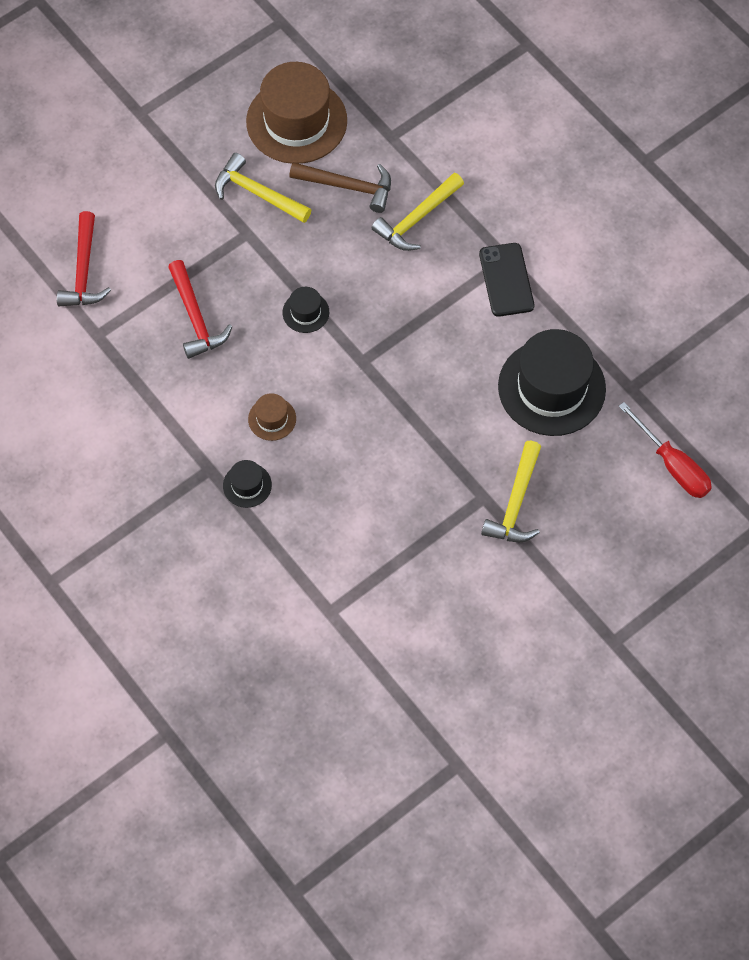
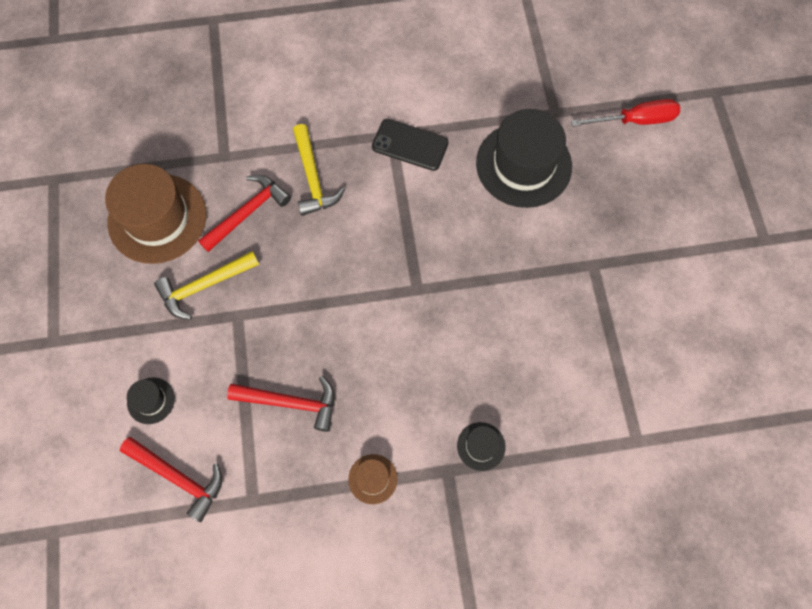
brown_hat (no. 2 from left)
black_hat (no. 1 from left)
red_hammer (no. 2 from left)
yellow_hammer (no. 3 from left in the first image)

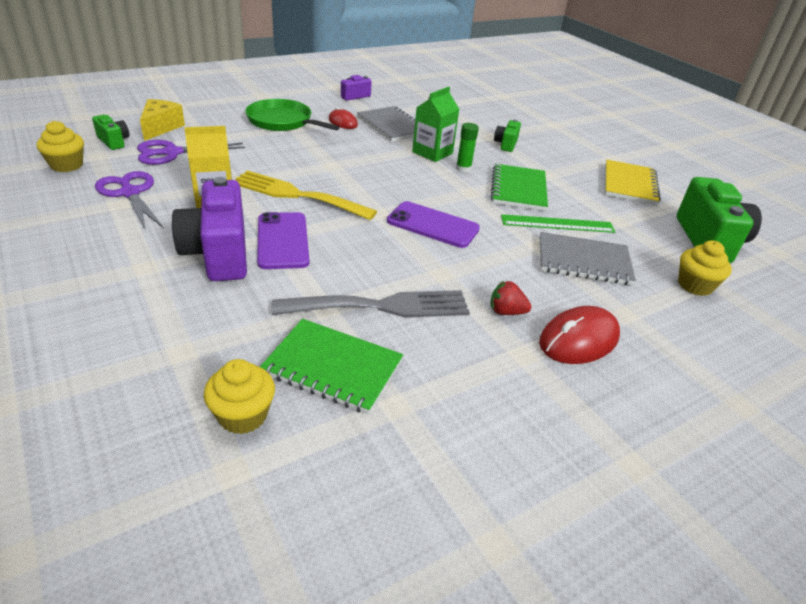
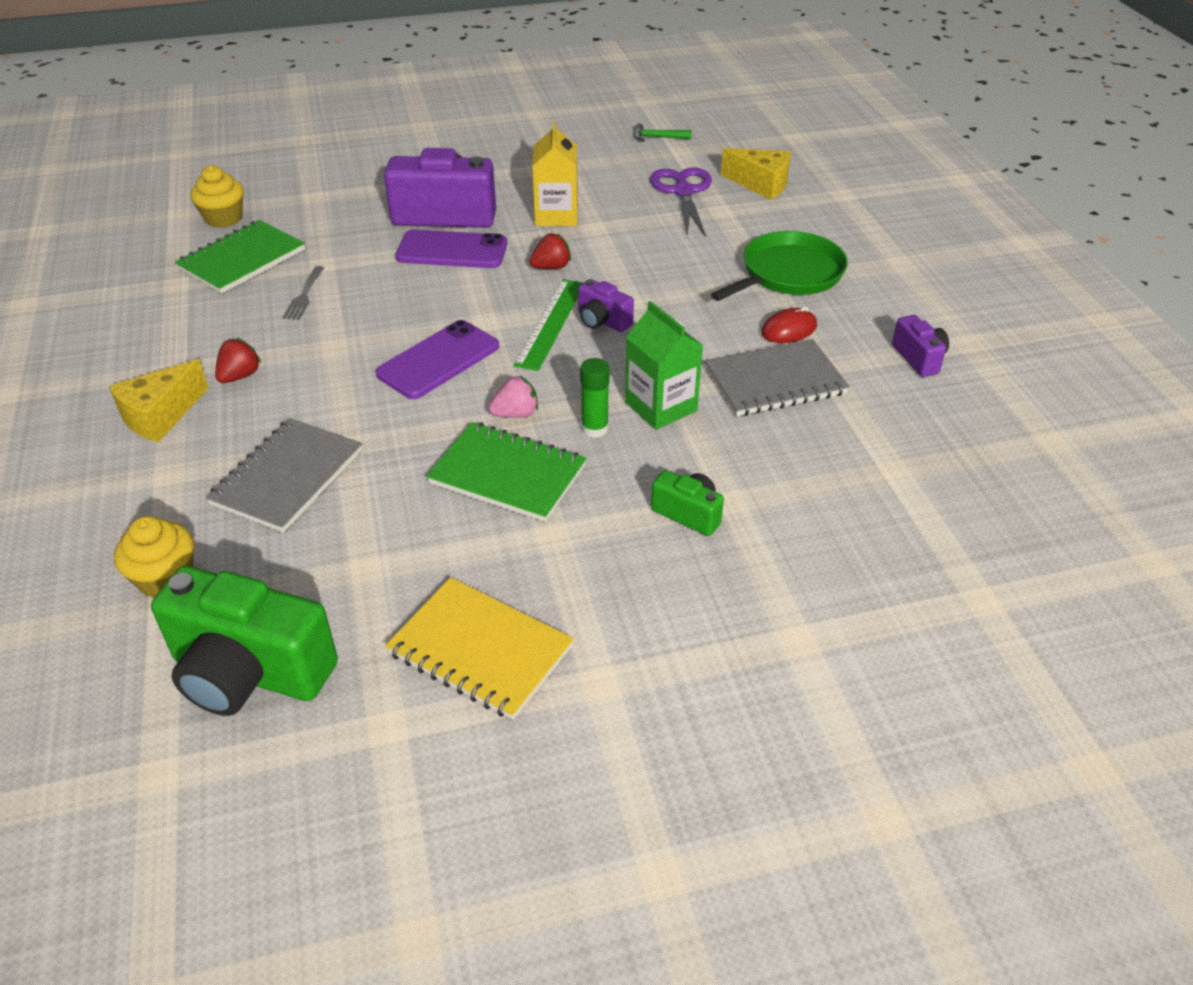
green_hammer
green_camera (no. 1 from left in the first image)
purple_scissors (no. 1 from left in the first image)
red_strawberry (no. 2 from left)
grey_fork
green_ruler
yellow_cheese (no. 1 from left)
pink_strawberry
purple_camera (no. 2 from left)

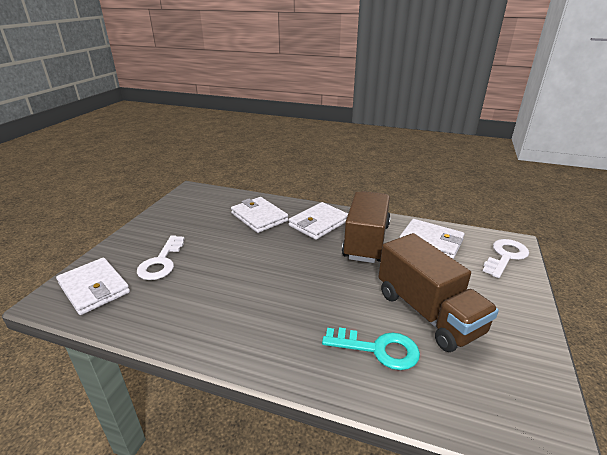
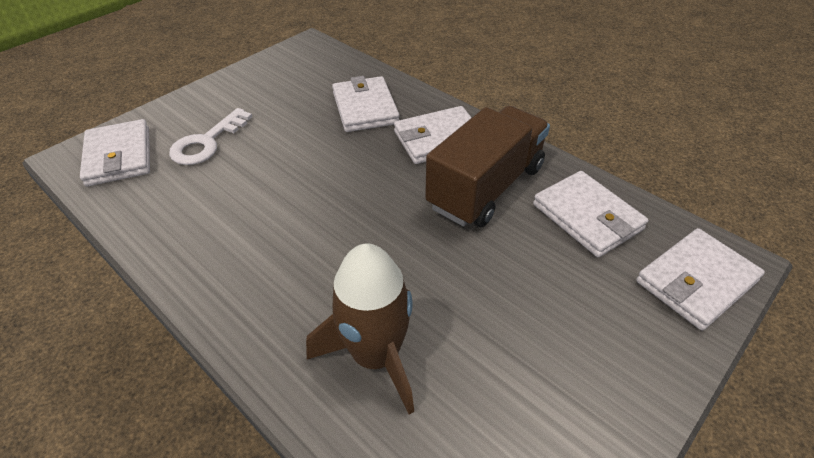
brown_rocket
brown_truck (no. 2 from left in the first image)
white_wallet (no. 5 from left)

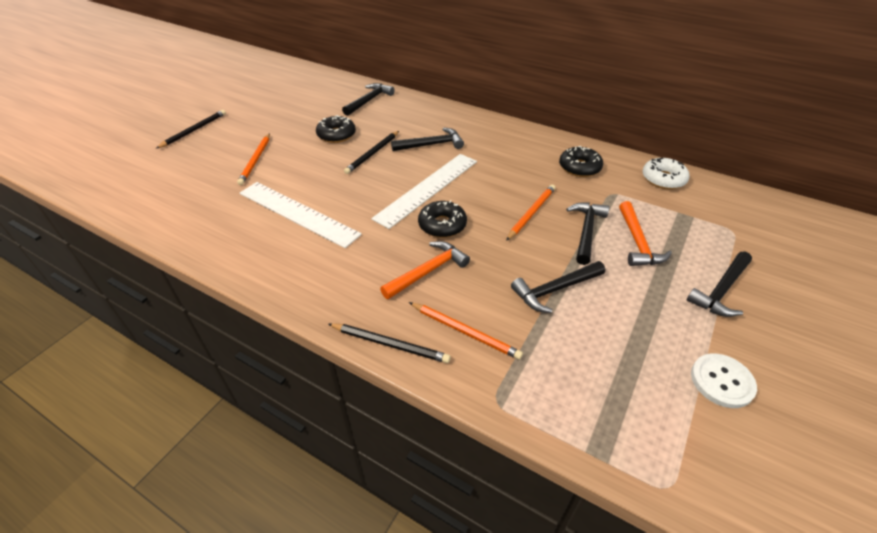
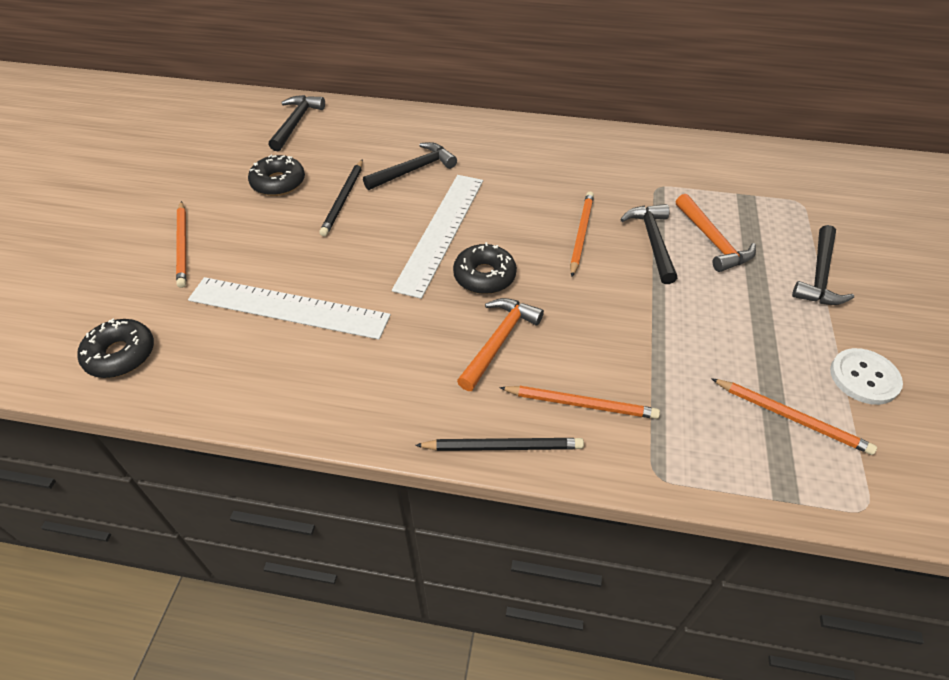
black_pencil (no. 1 from left in the first image)
black_hammer (no. 3 from left in the first image)
black_donut (no. 1 from left)
white_donut
orange_pencil (no. 4 from left)

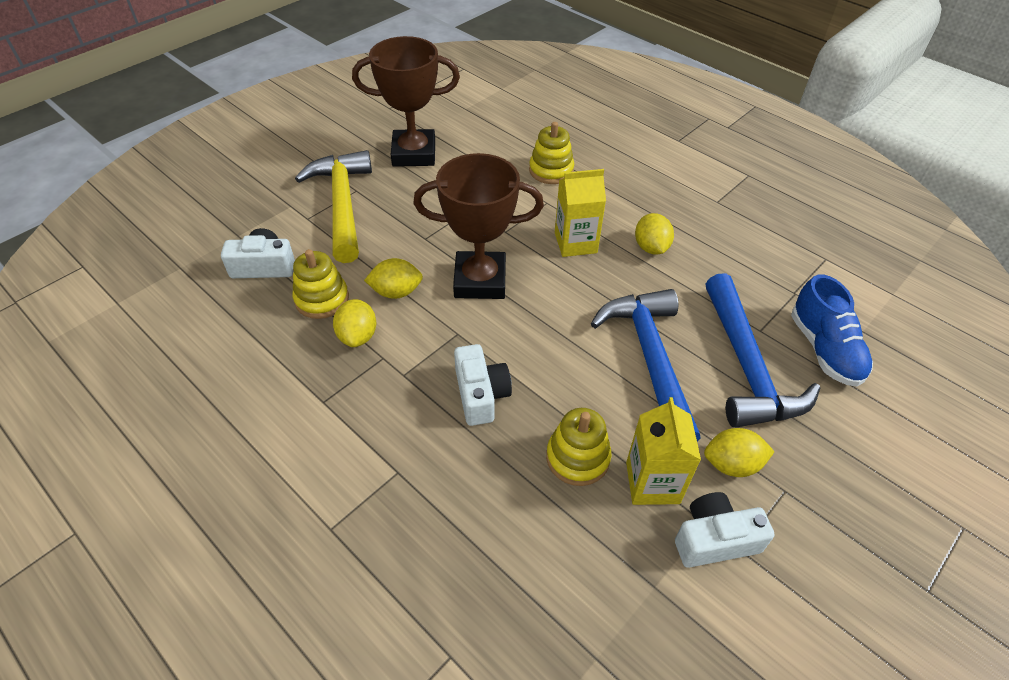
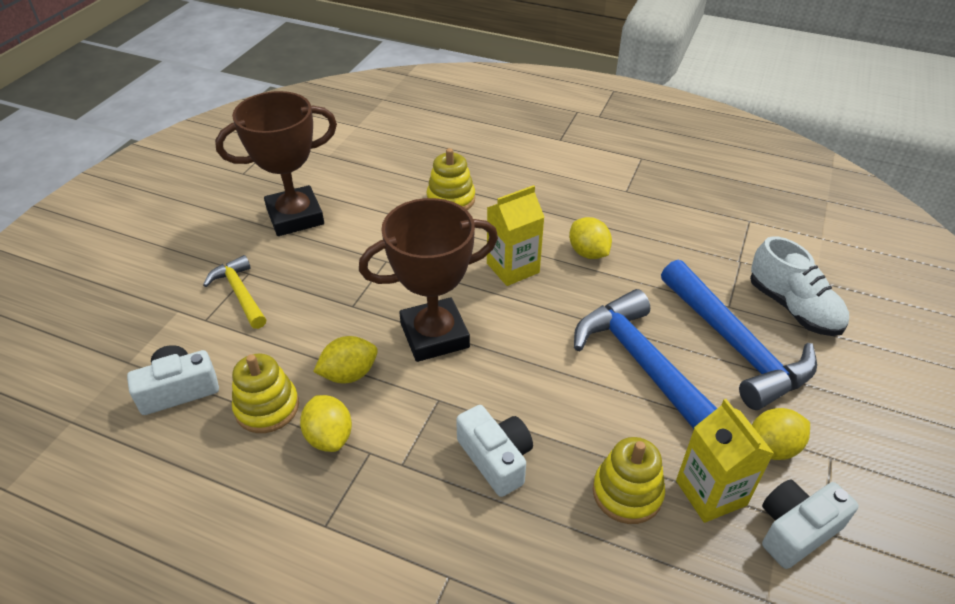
yellow_hammer
white_shoe

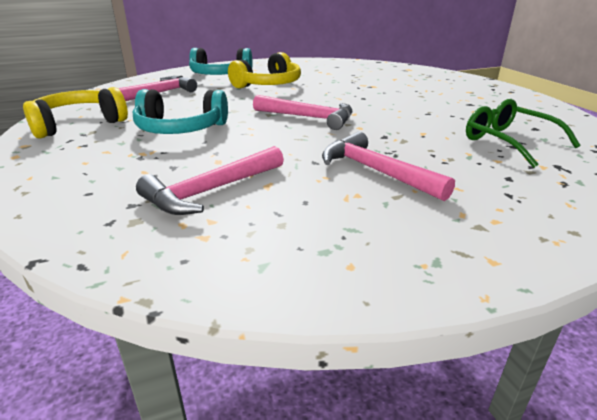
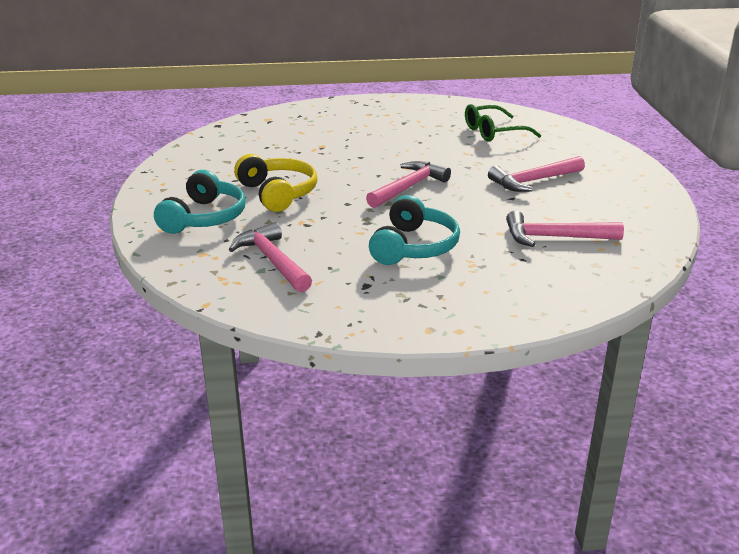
yellow_headphones (no. 1 from left in the first image)
pink_hammer (no. 4 from left)

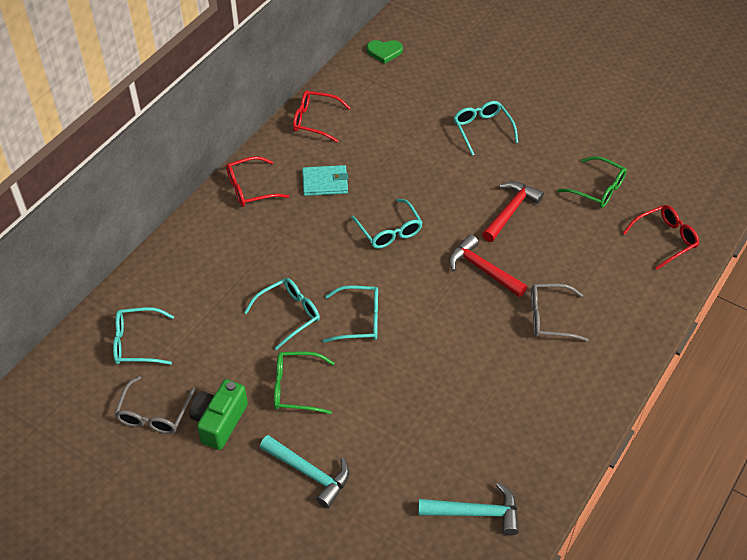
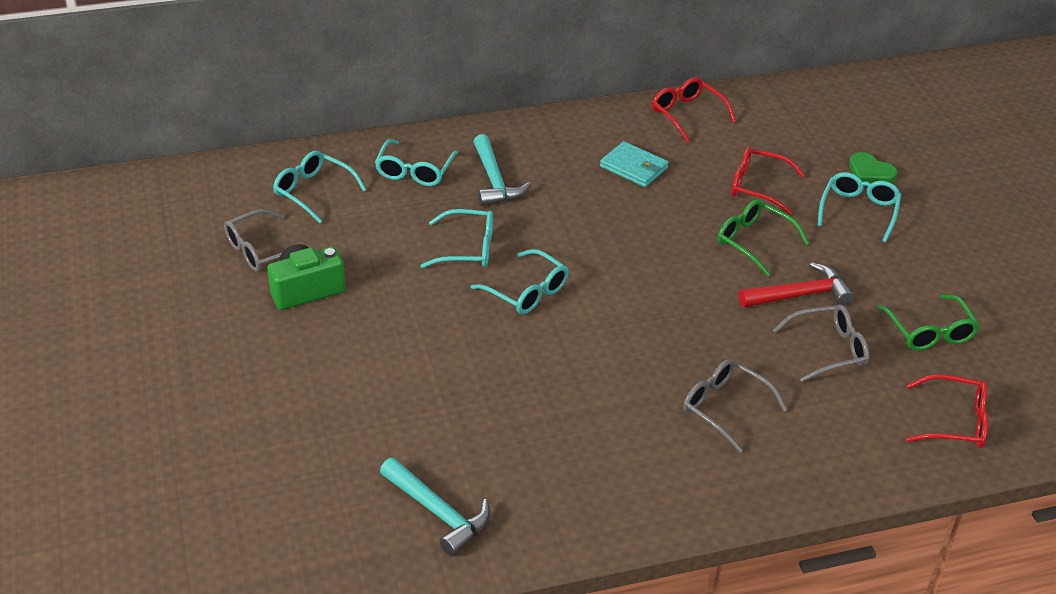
red_glasses (no. 2 from left)
turquoise_hammer (no. 2 from left)
green_glasses (no. 1 from left)
turquoise_glasses (no. 2 from left)
green_heart
red_hammer (no. 1 from left in the first image)
grey_glasses (no. 3 from left)

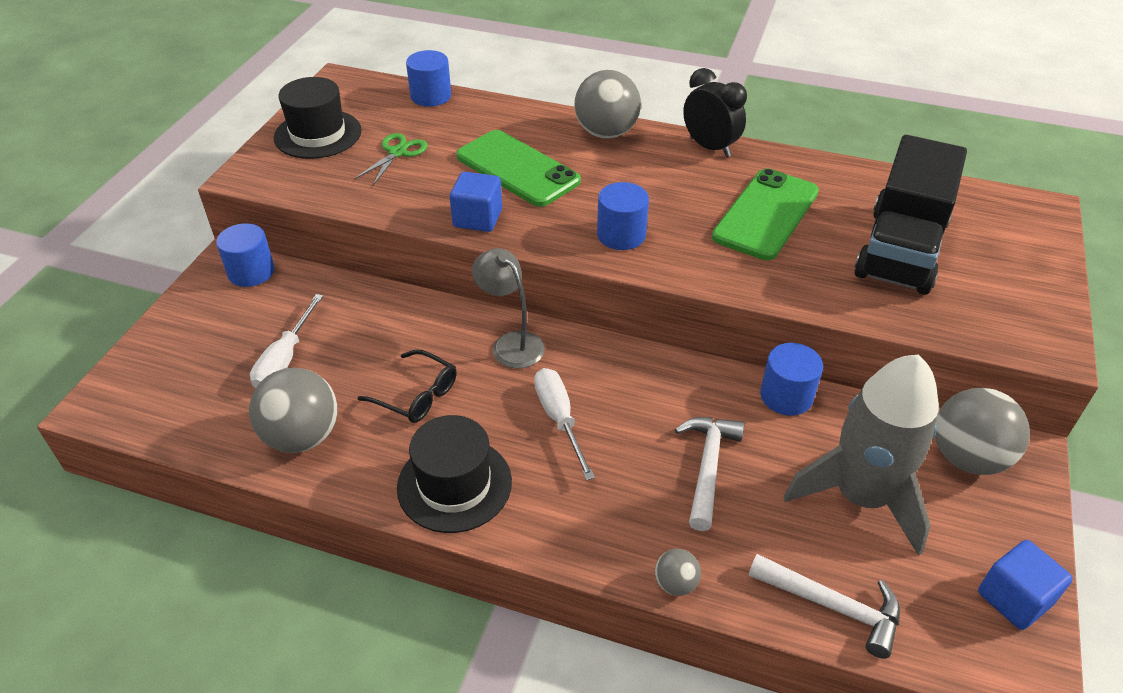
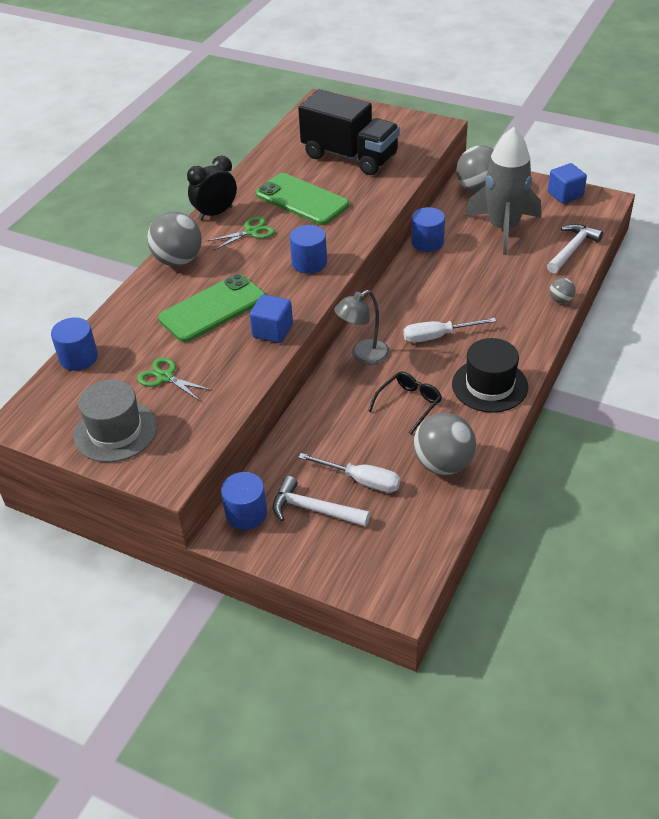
grey_hat
white_hammer (no. 1 from left)
green_scissors (no. 2 from left)

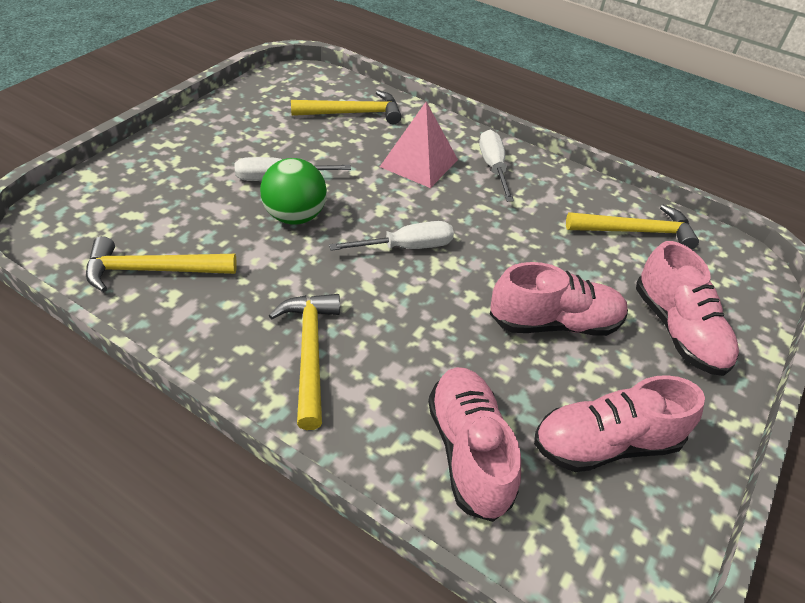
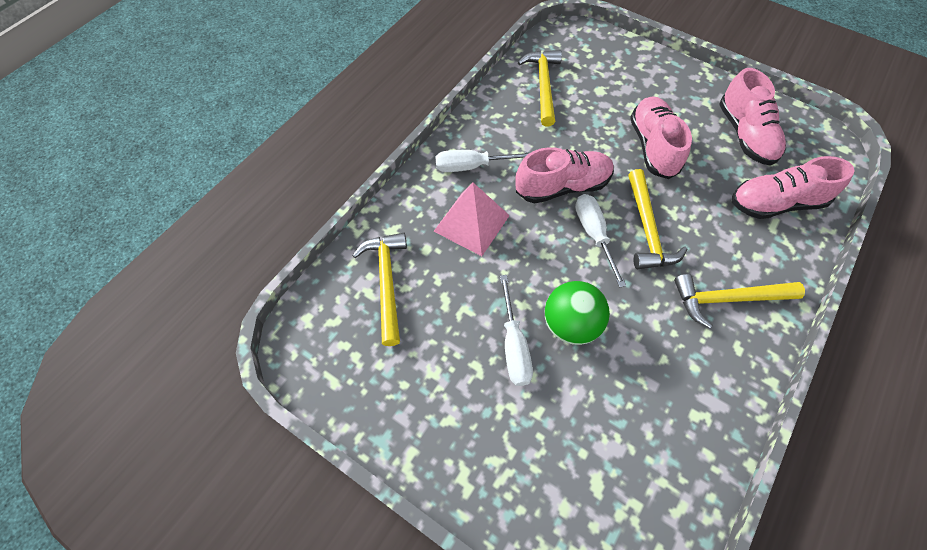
yellow_hammer (no. 3 from left)
pink_shoe (no. 1 from left)

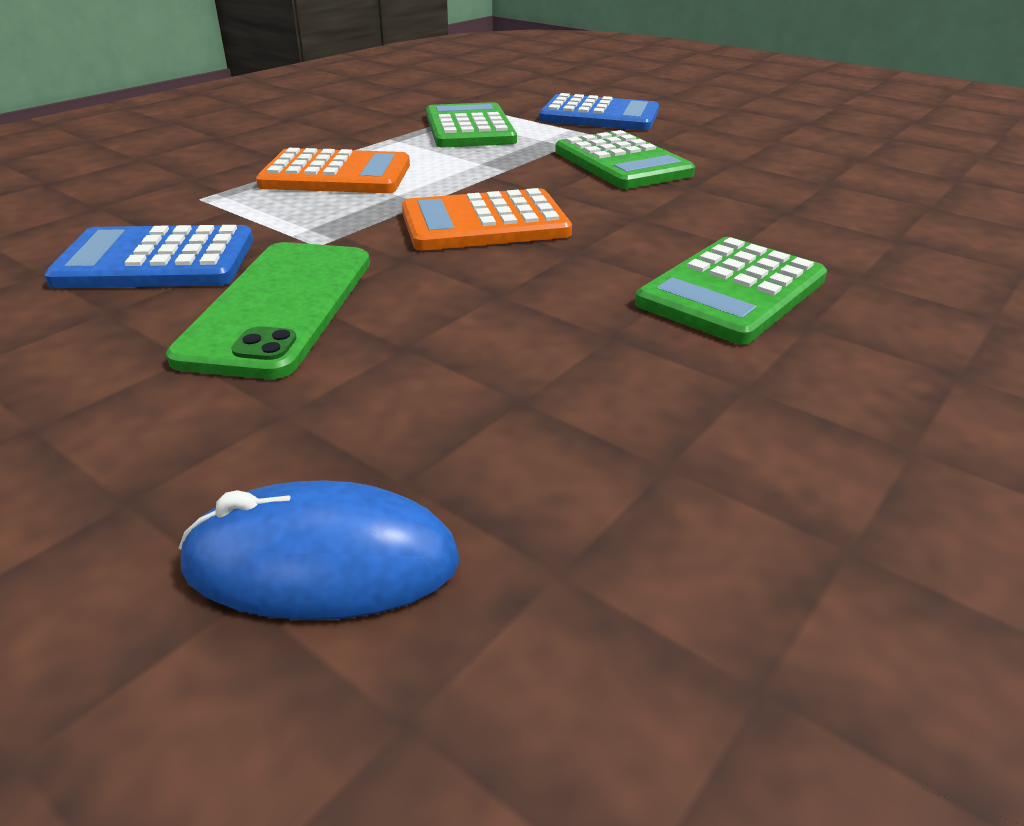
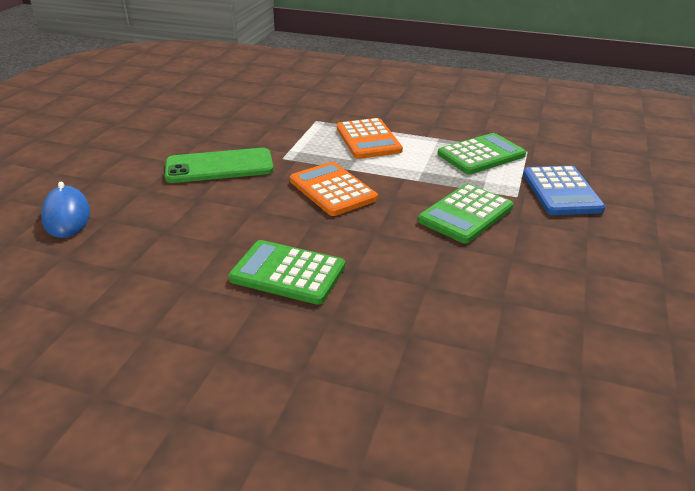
blue_calculator (no. 1 from left in the first image)

